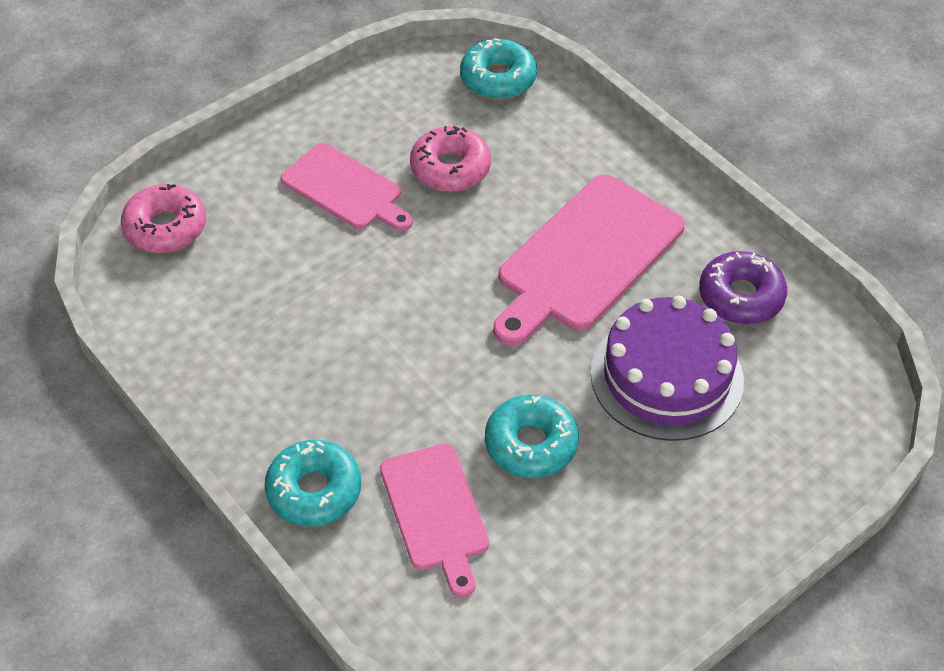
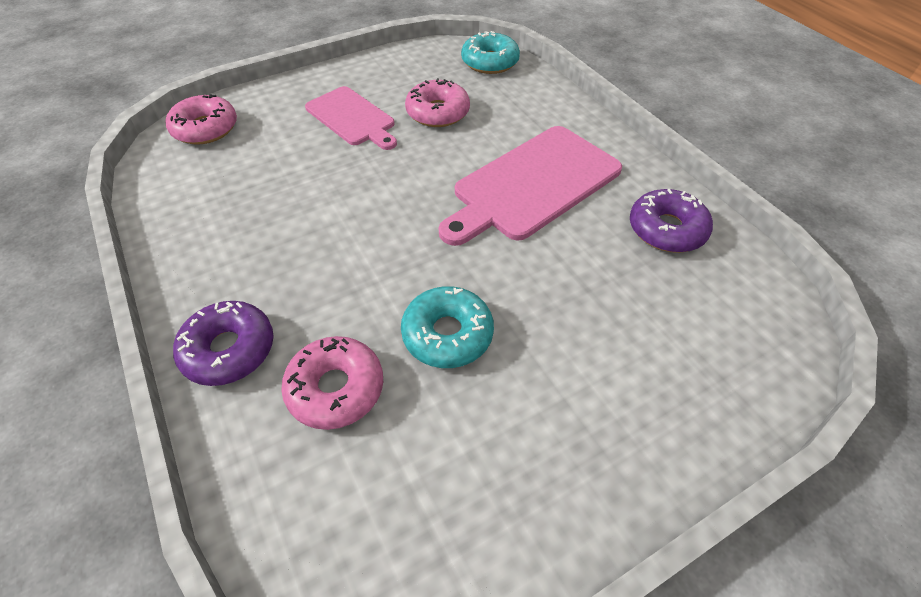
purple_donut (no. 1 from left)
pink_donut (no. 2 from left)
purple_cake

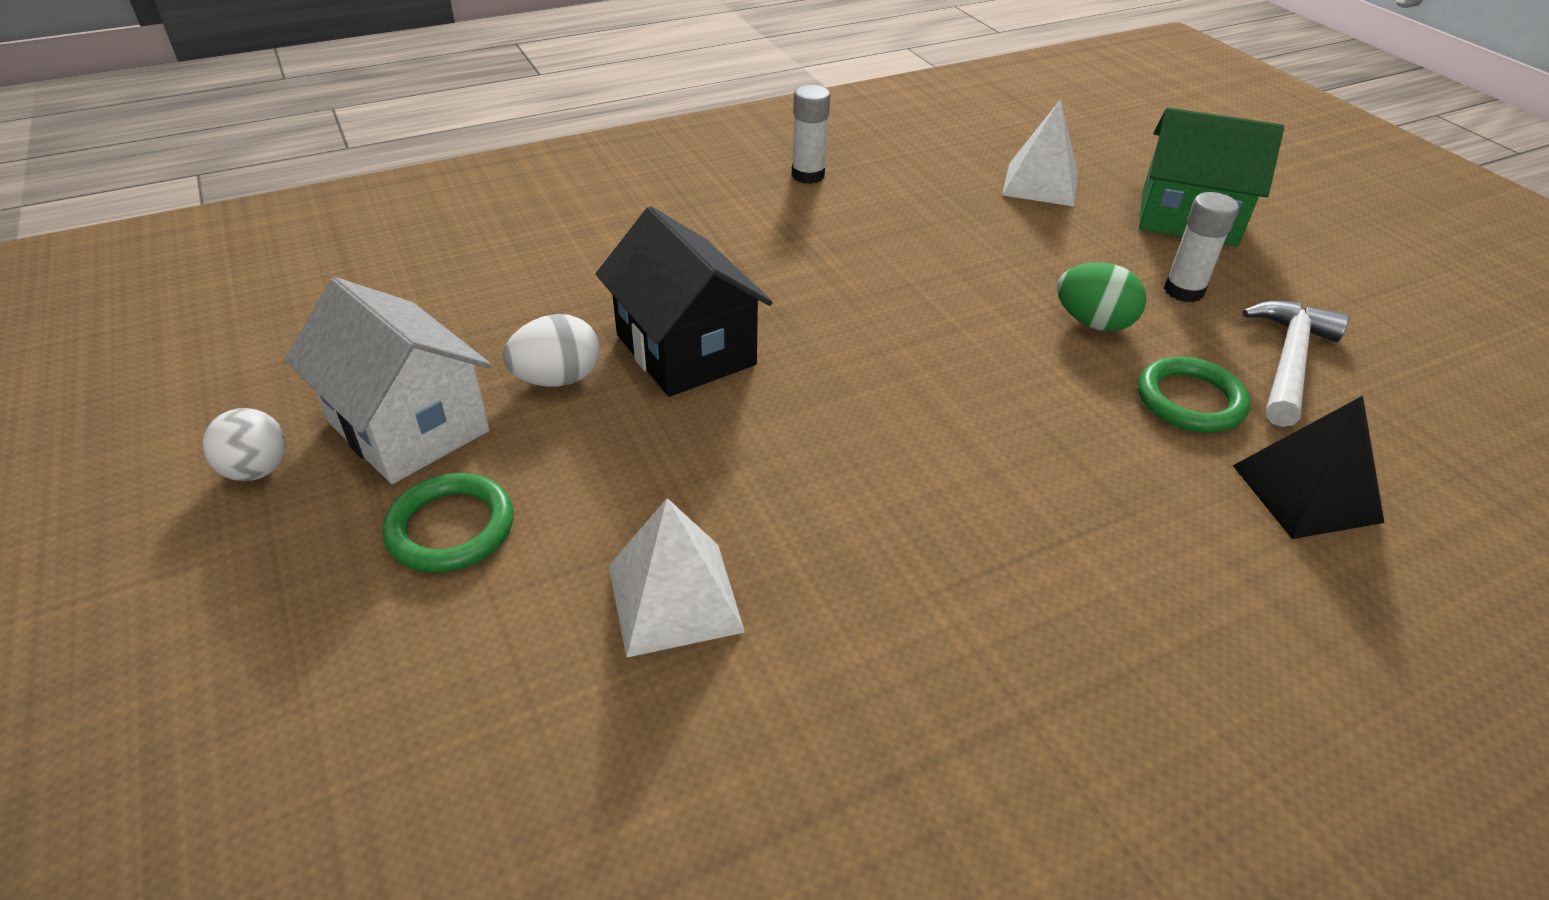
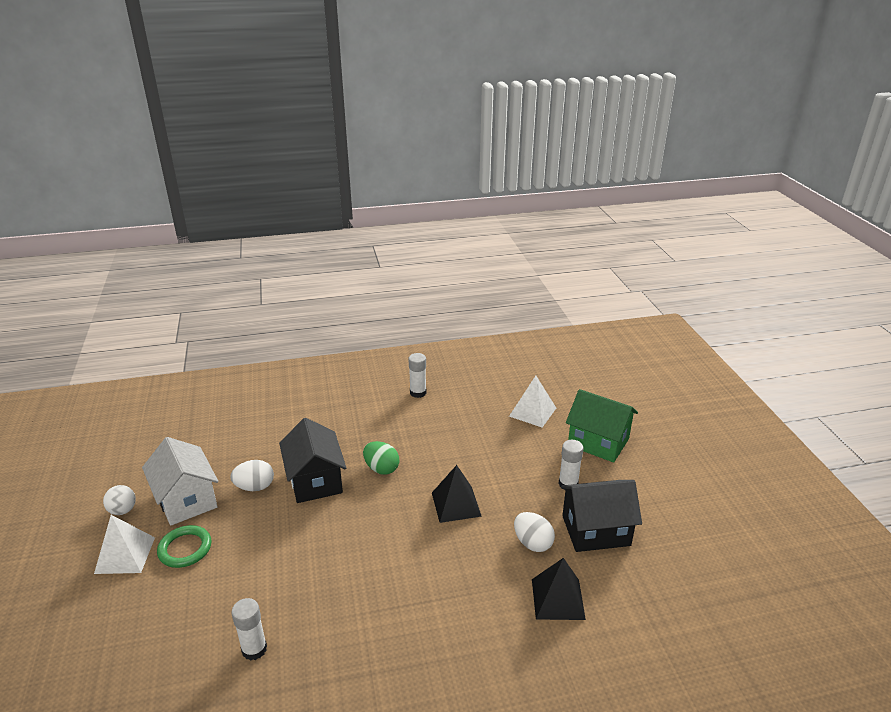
white_pyramid (no. 1 from left)
green_egg
white_egg (no. 2 from left)
black_house (no. 2 from left)
white_glue_stick (no. 1 from left)
black_pyramid (no. 1 from left)

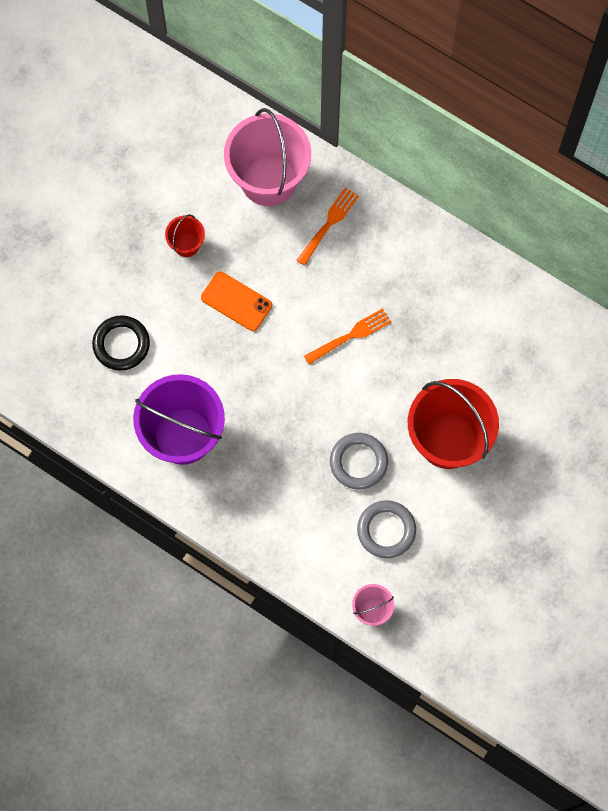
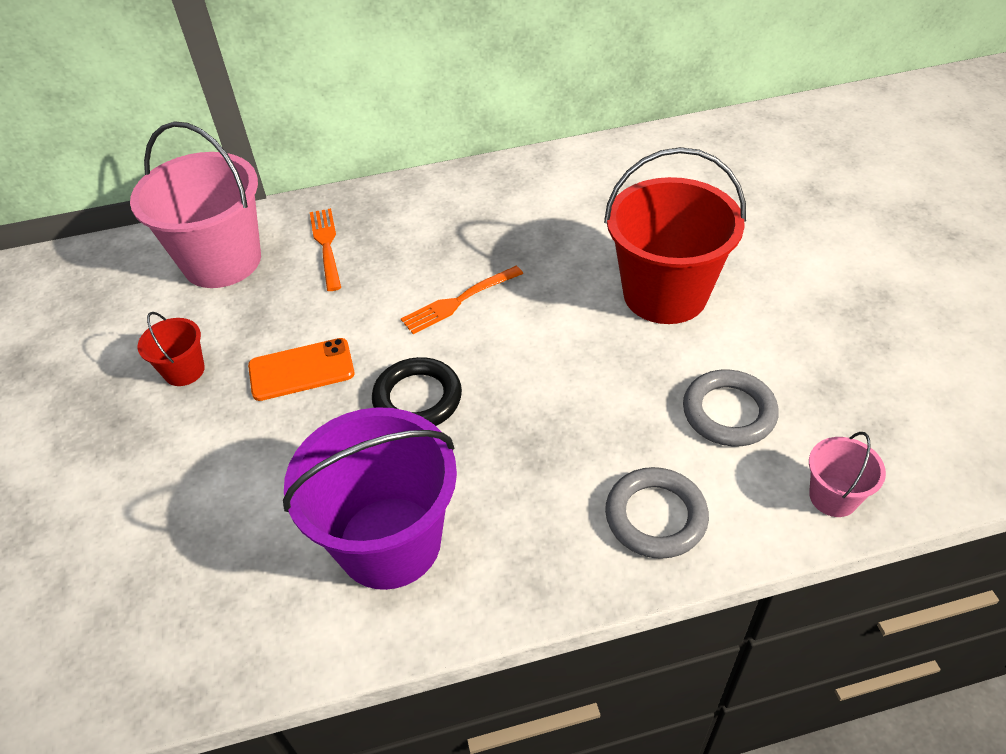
black_ring
orange_fork (no. 2 from left)
grey_ring (no. 1 from left)

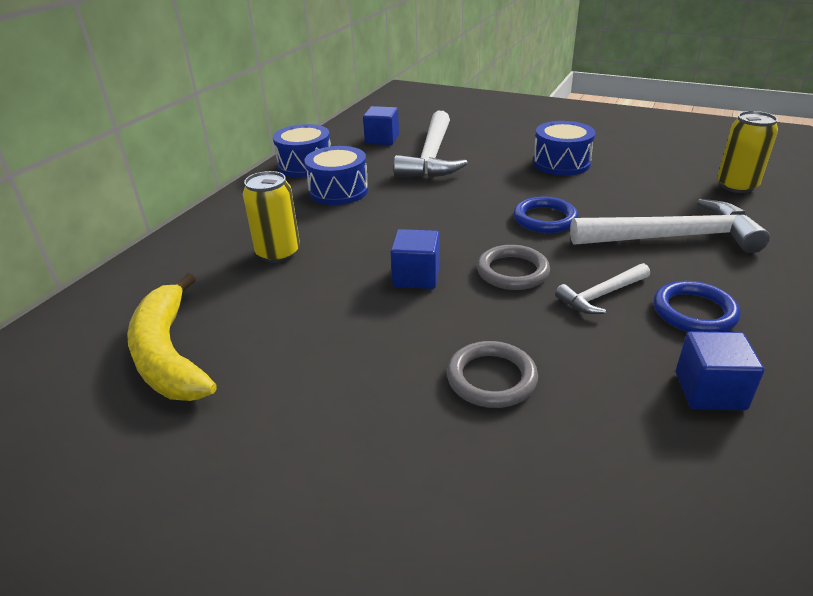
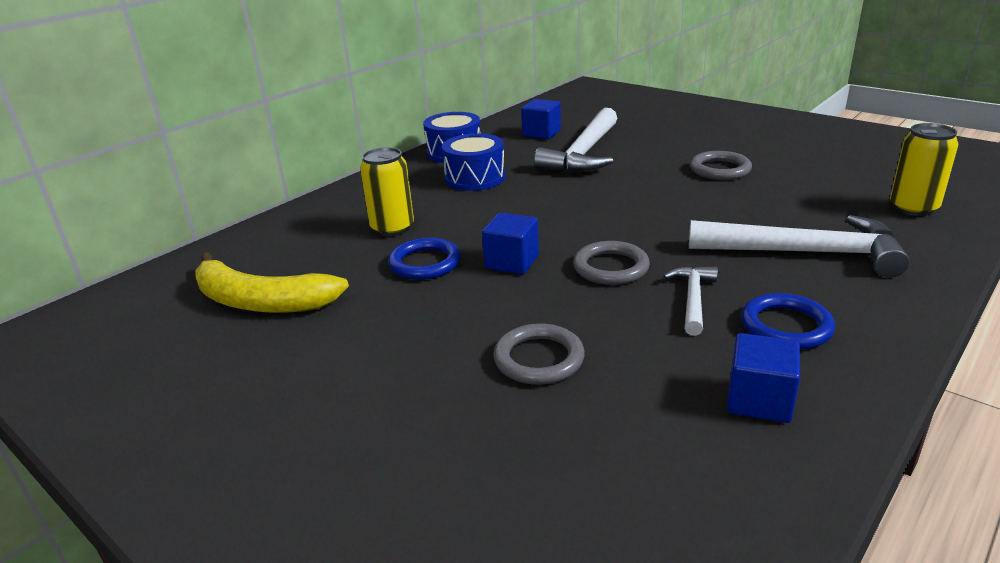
yellow_banana
blue_ring (no. 1 from left)
grey_ring (no. 3 from left)
white_hammer (no. 2 from left)

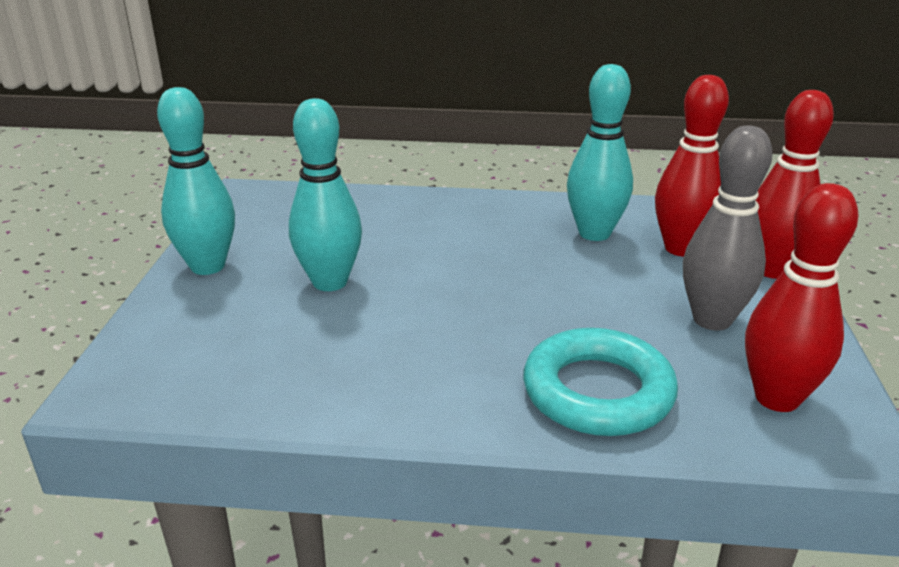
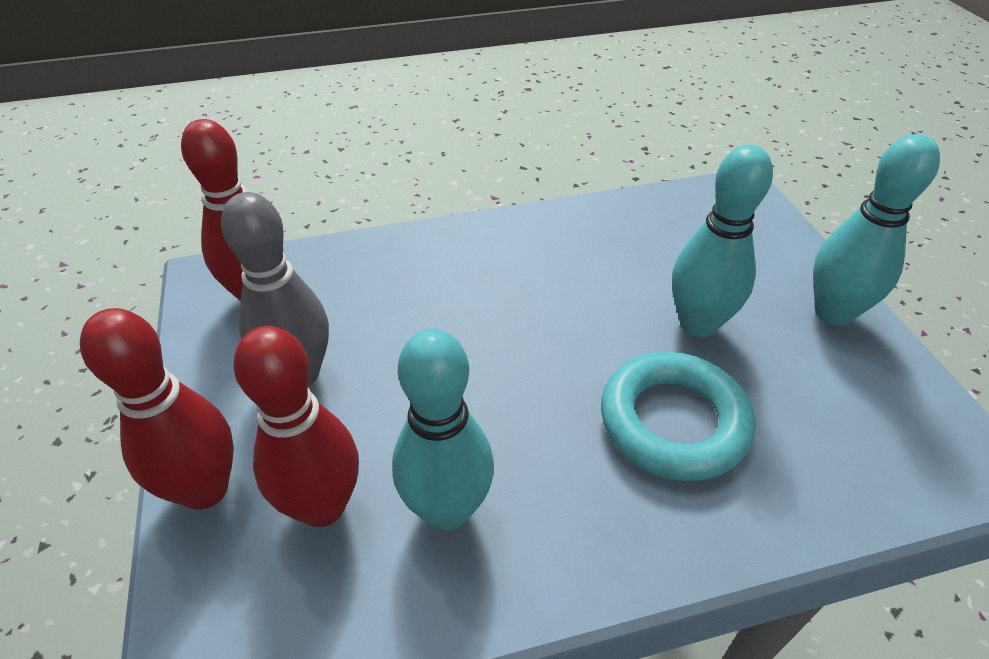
turquoise_ring

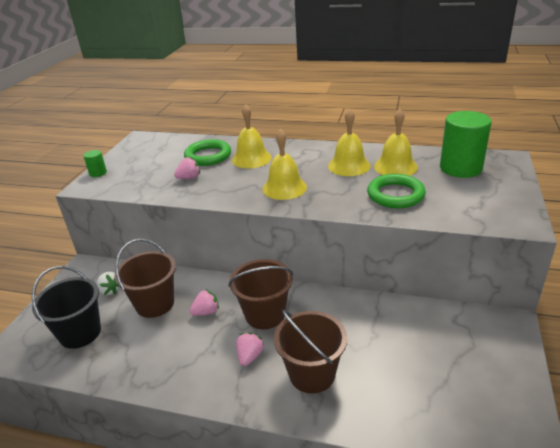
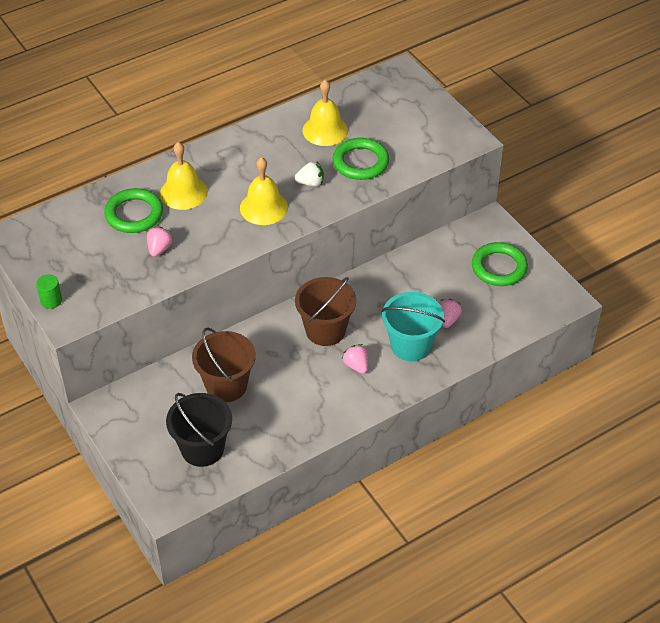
white_strawberry
pink_strawberry (no. 3 from left)
turquoise_bucket
yellow_bell (no. 3 from left in the first image)
green_cylinder (no. 2 from left in the first image)
green_ring (no. 3 from left)

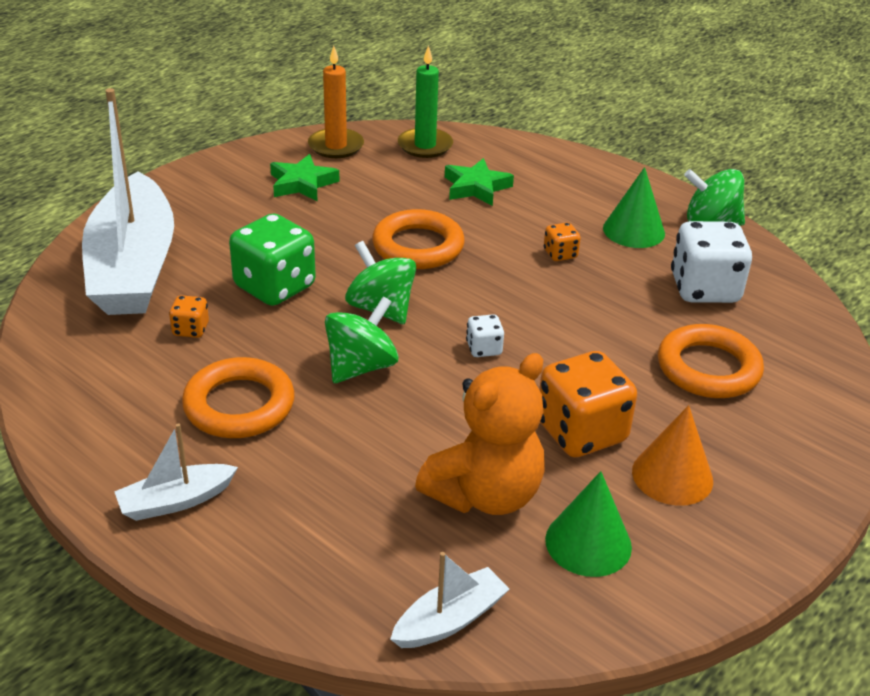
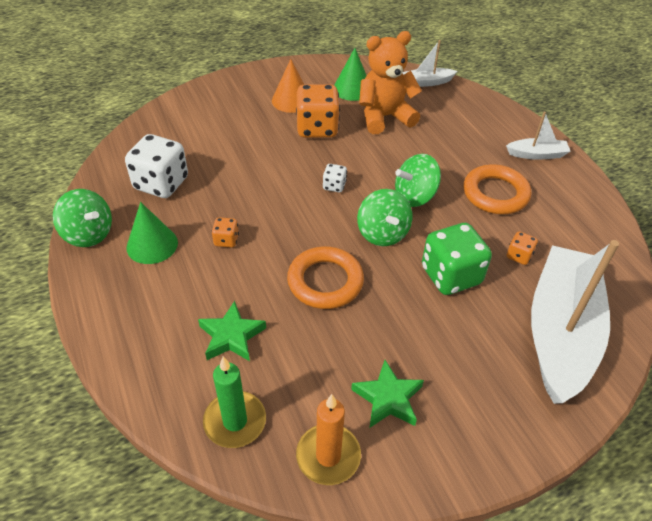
orange_ring (no. 3 from left in the first image)

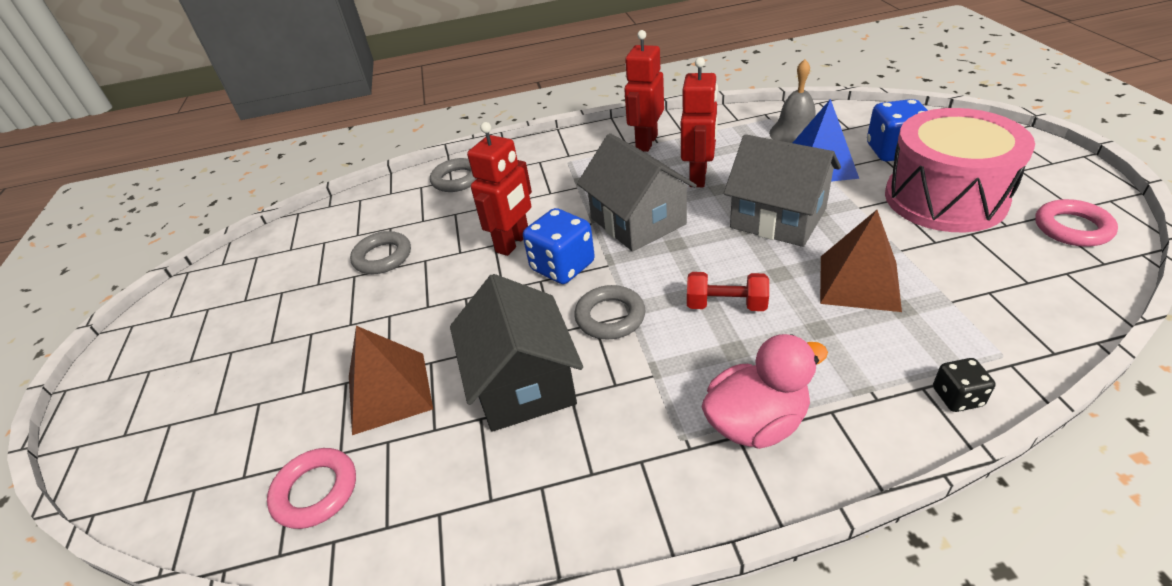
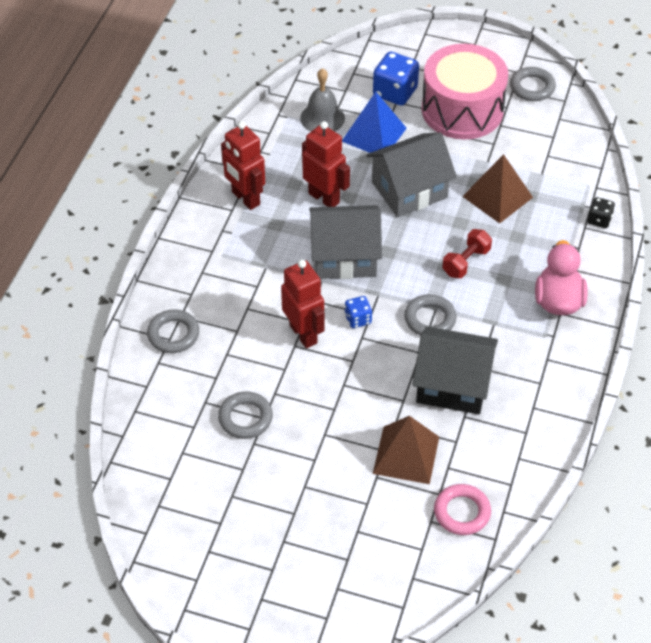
blue_dice (no. 1 from left)
grey_ring (no. 4 from left)

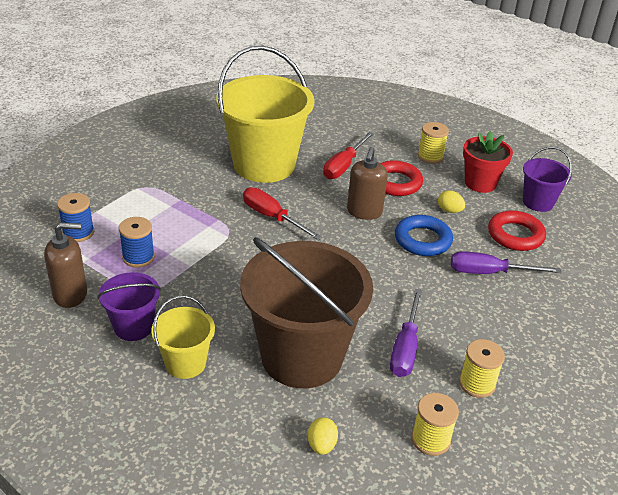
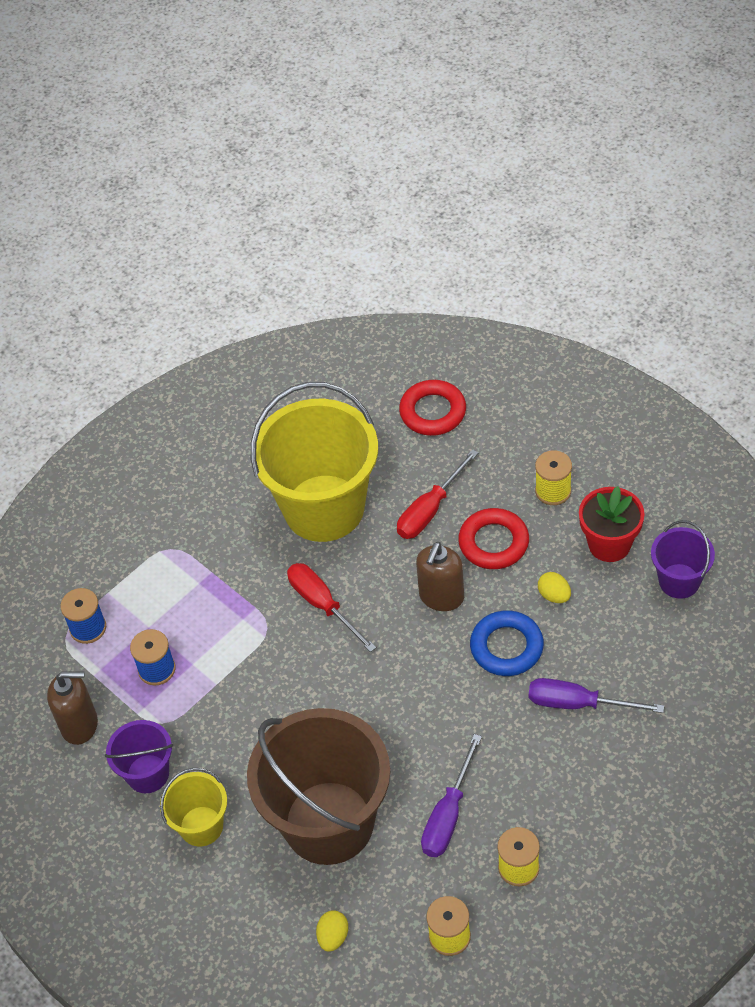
red_ring (no. 1 from left)

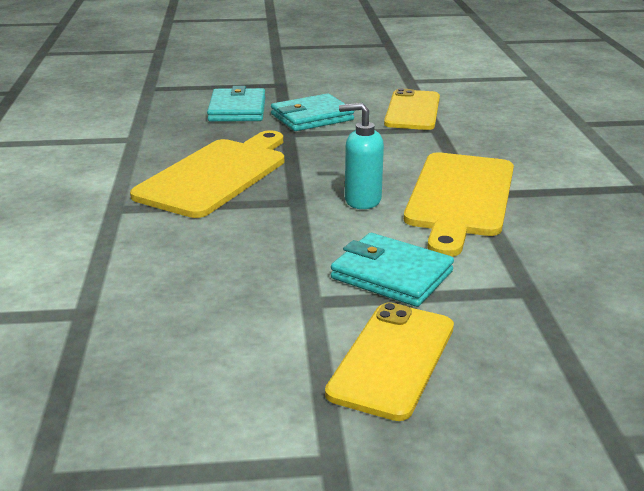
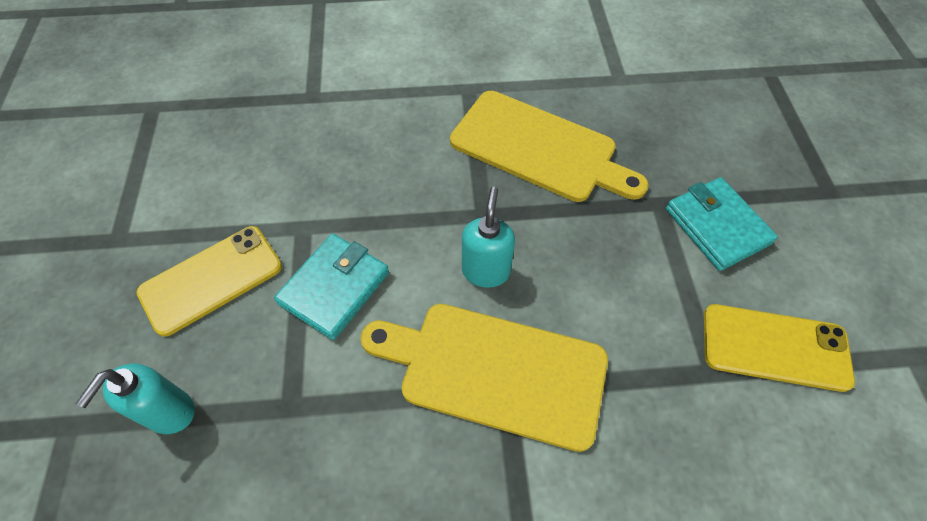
turquoise_wallet (no. 1 from left in the first image)
yellow_phone (no. 1 from left)
turquoise_soap_dispenser (no. 1 from left)

